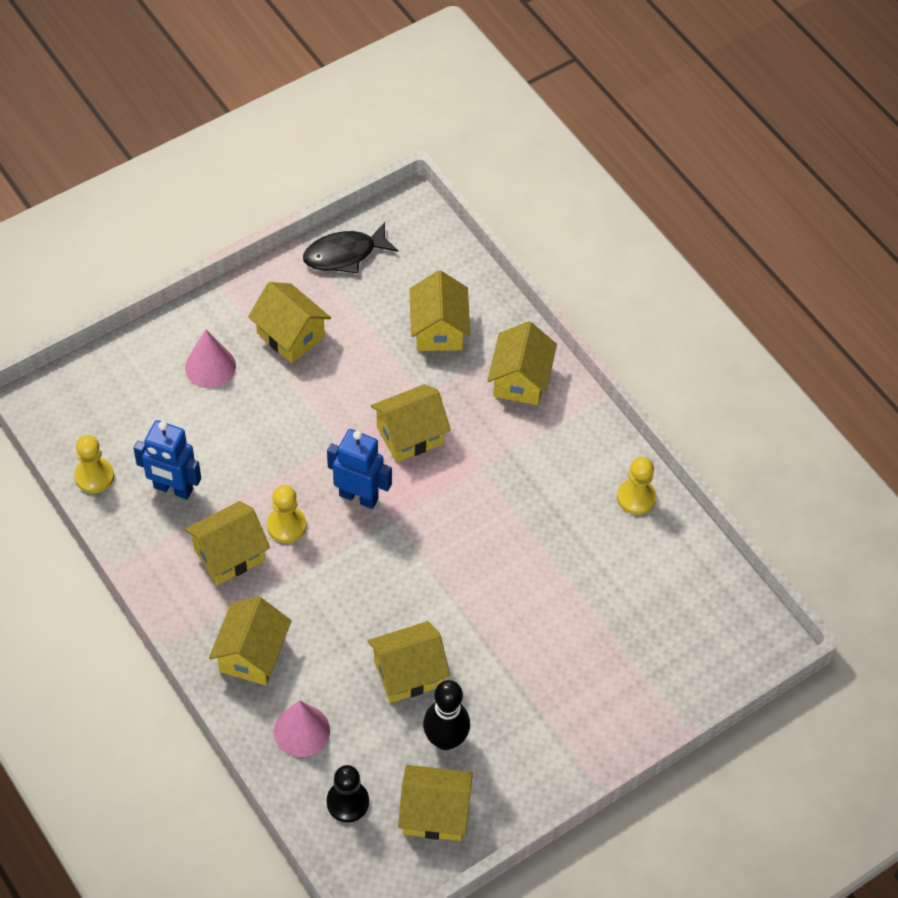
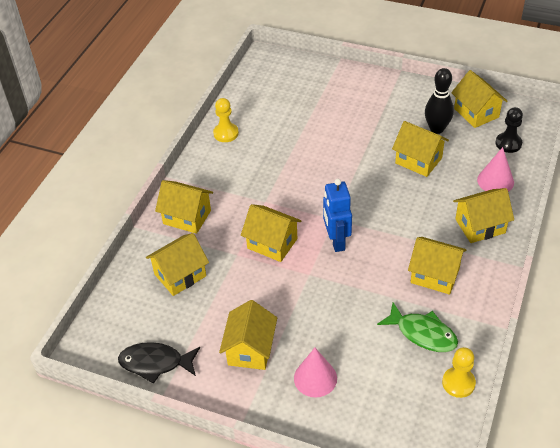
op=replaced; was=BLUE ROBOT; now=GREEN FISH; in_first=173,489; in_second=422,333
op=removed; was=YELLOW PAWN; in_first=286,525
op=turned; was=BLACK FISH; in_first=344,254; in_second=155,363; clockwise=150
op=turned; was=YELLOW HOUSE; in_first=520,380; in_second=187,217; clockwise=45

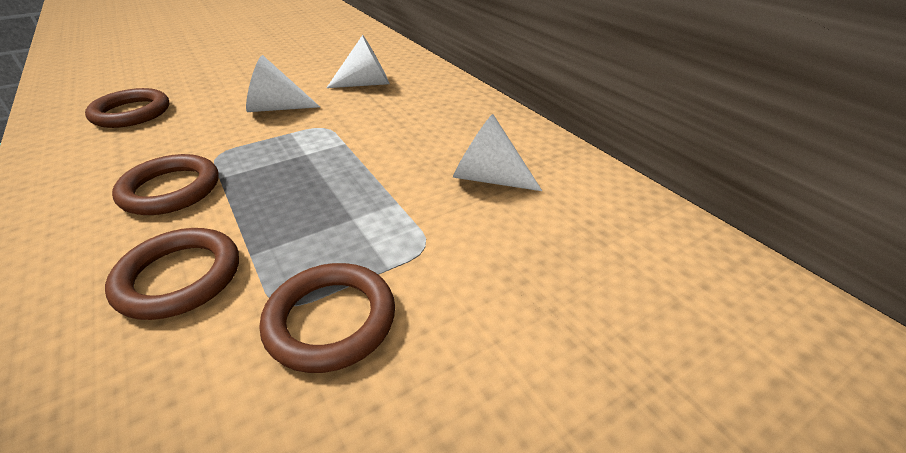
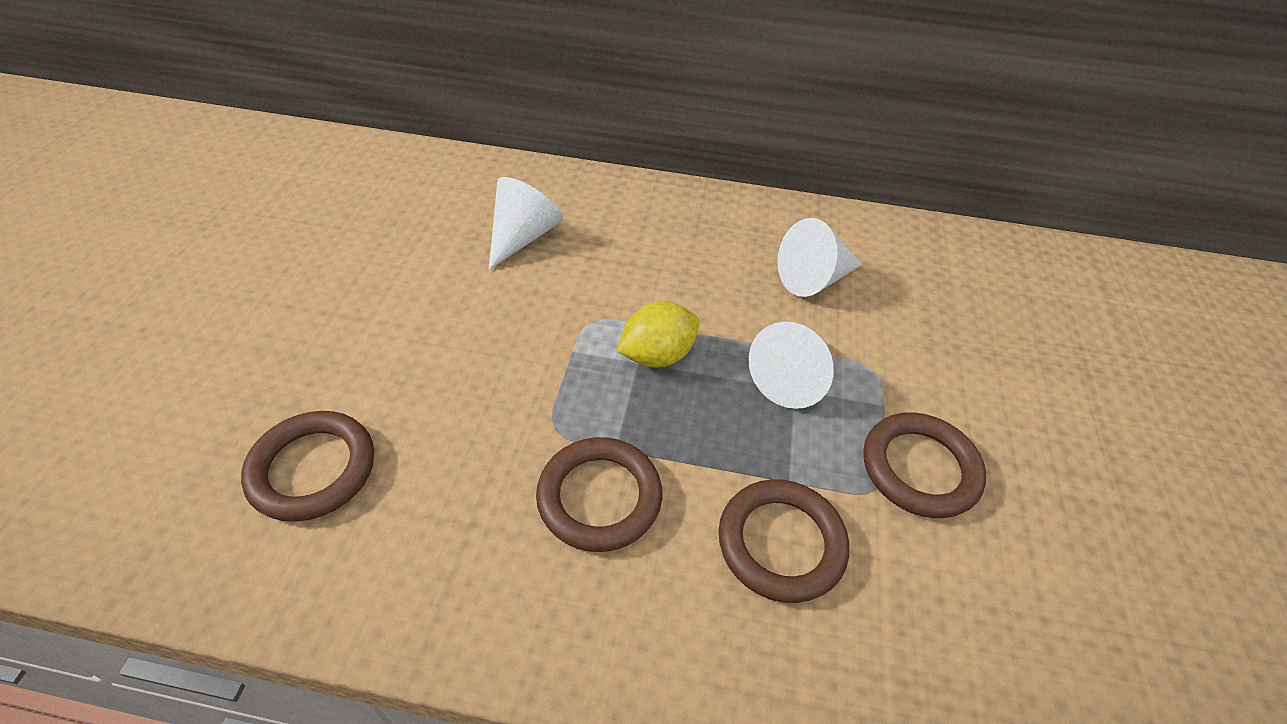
op=moved; was=WHITE CONE; in_first=276,108; in_second=792,378
op=added; now=YELLOW LEMON; in_second=657,355

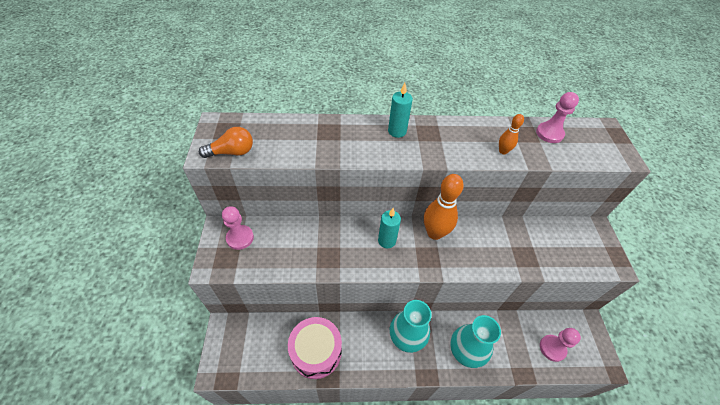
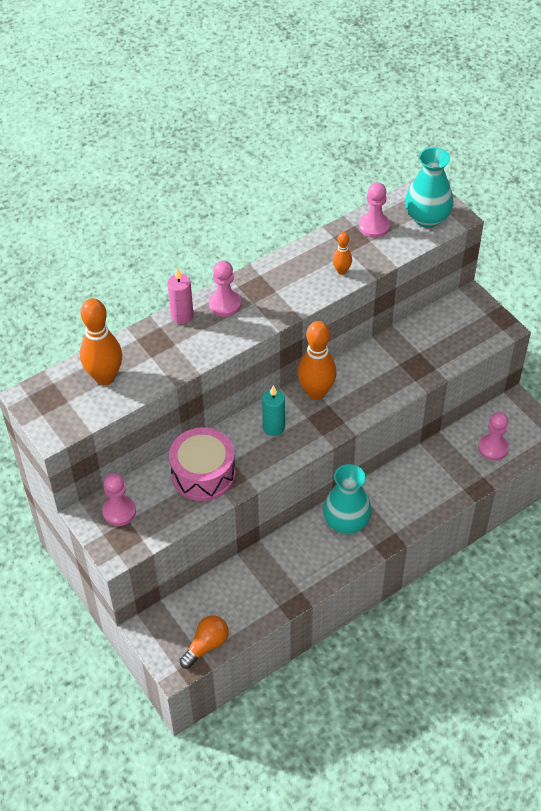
op=moved; was=ORANGE LIGHT BULB; in_first=232,152; in_second=206,645
op=moved; was=PINK DRUM; in_first=316,351; in_second=203,474
op=replaced; was=TURQUOISE CANDLE; now=PINK PAWN; in_first=397,131; in_second=225,304
op=moved; was=TURQUOISE VASE; in_first=466,351; in_second=427,218
op=added; now=ORANGE BOWLING PIN; in_second=105,377
op=added; now=PINK CANDLE; in_second=182,316

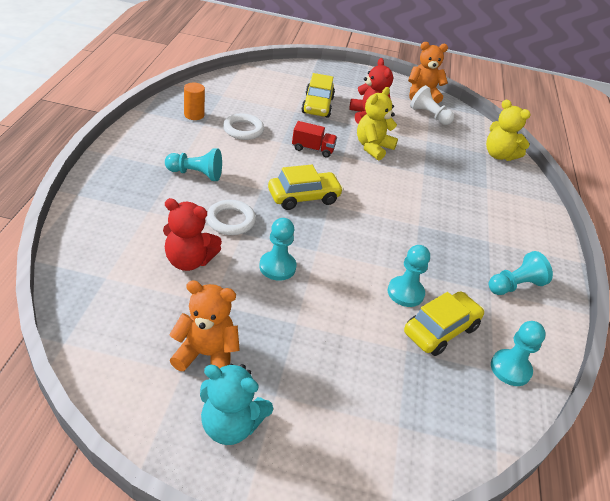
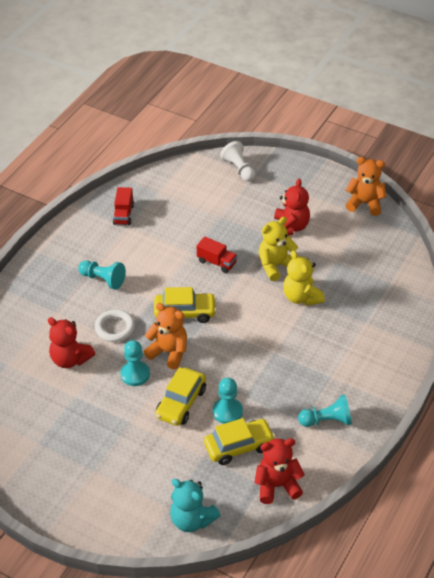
op=moved; was=ORANGE TEDDY BEAR; in_first=206,355; in_second=169,352
op=replaced; was=ORANGE CYLINDER; now=RED TRUCK; in_first=194,115; in_second=123,214
op=moved; was=TURQUOISE TEDDY BEAR; in_first=230,425; in_second=192,520
op=removed; was=WHITE RING; in_first=243,130
op=moved; was=YELLOW CAR; in_first=317,106; in_second=181,403
op=moved; was=WHITE PAWN; in_first=429,115; in_second=239,169
op=moved; was=YELLOW TEDDY BEAR; in_first=499,155; in_second=301,297
op=replaced; was=TURQUOISE PAWN; now=RED TEDDY BEAR; in_first=510,369; in_second=277,485

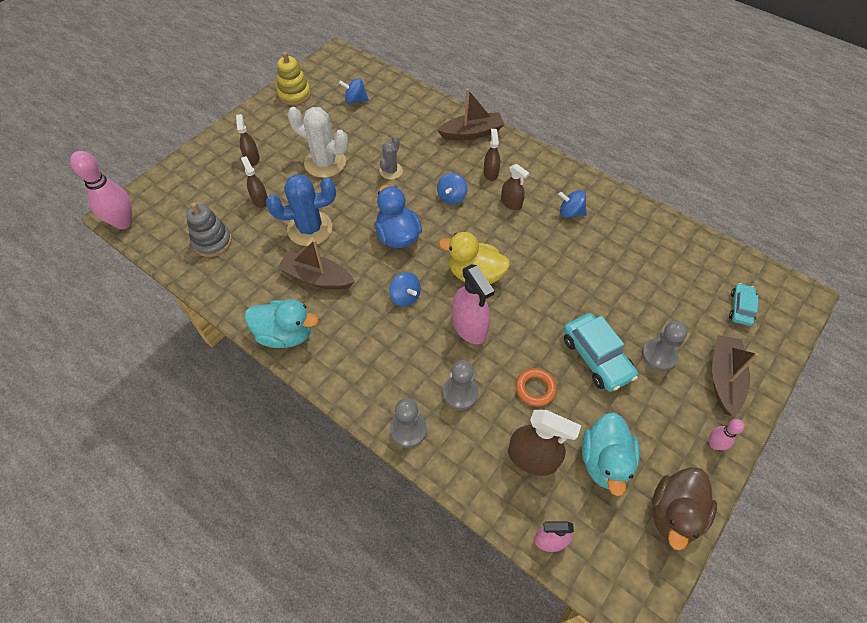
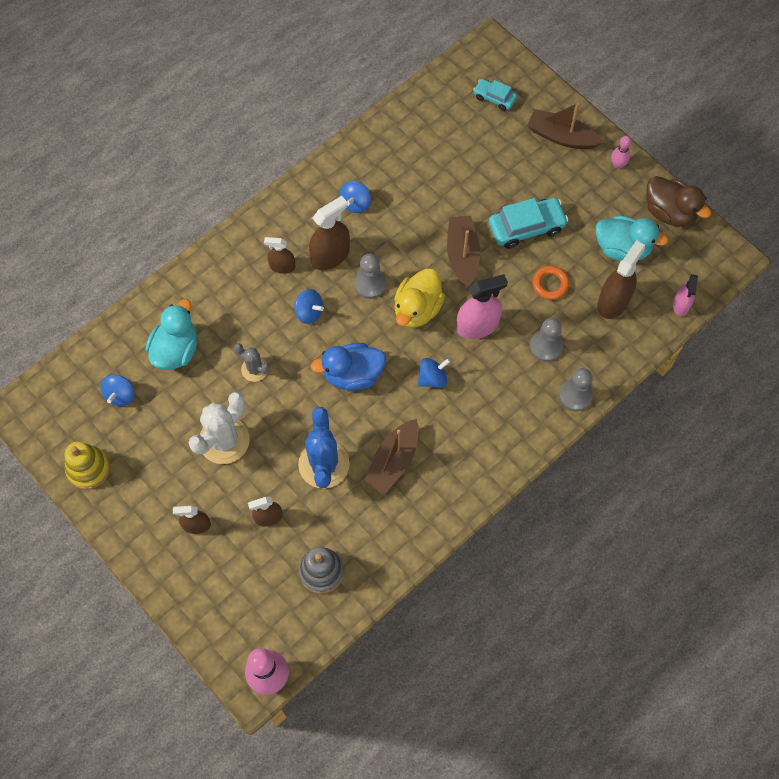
op=moved; was=TURQUOISE DUCK; in_first=285,334; in_second=176,350
op=moved; was=BROWN BOAT; in_first=471,133; in_second=462,255
op=resized; was=BROWN SPRAY BOTTLE; in_first=511,203; in_second=330,255; ratio=1.65
op=moved; was=GREY PAWN; in_first=659,355; in_second=370,284

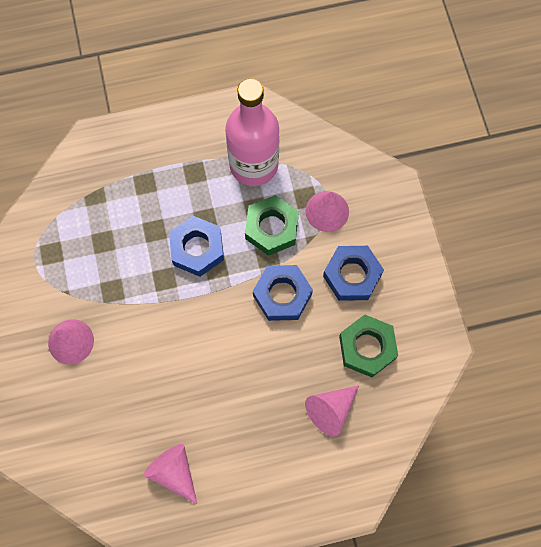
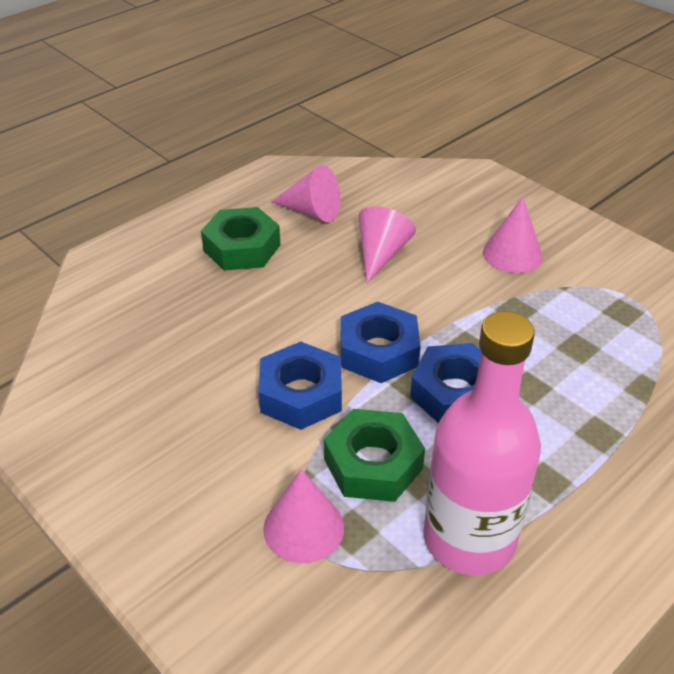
op=moved; was=PINK CONE; in_first=330,410; in_second=381,254
op=moved; was=BLUE NUT; in_first=352,275; in_second=379,351
op=moved; was=GREEN NUT; in_first=367,348; in_second=242,248

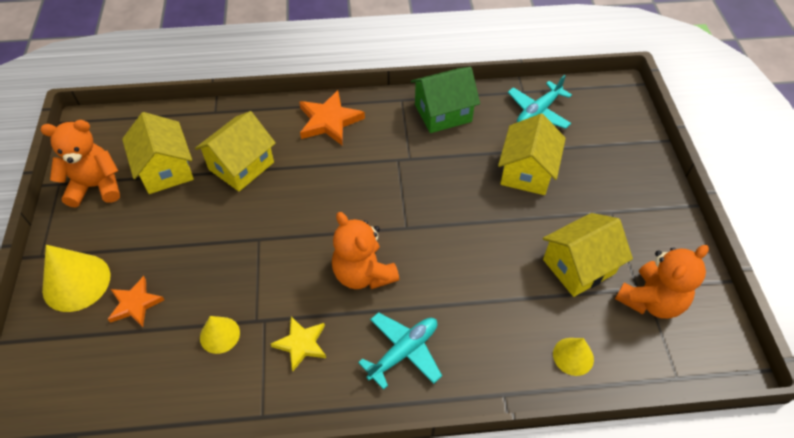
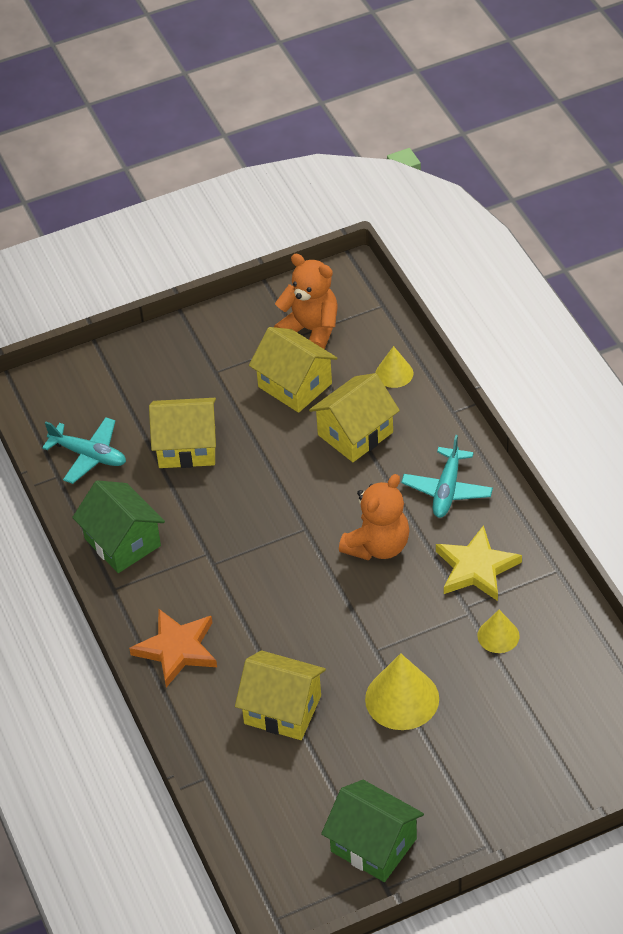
op=replaced; was=ORANGE TEDDY BEAR; now=GREEN HOUSE; in_first=96,186; in_second=373,845
op=moved; was=YELLOW CONE; in_first=76,282; in_second=402,698
op=removed; was=ORANGE STAR; in_first=135,304
op=moved; was=YELLOW HOUSE; in_first=166,169; in_second=355,433
op=resized; was=YELLOW STAR; in_first=301,344; in_second=476,568; ratio=1.51
op=turned; was=TURQUOISE PLANE; in_first=403,352; in_second=447,490; clockwise=-105

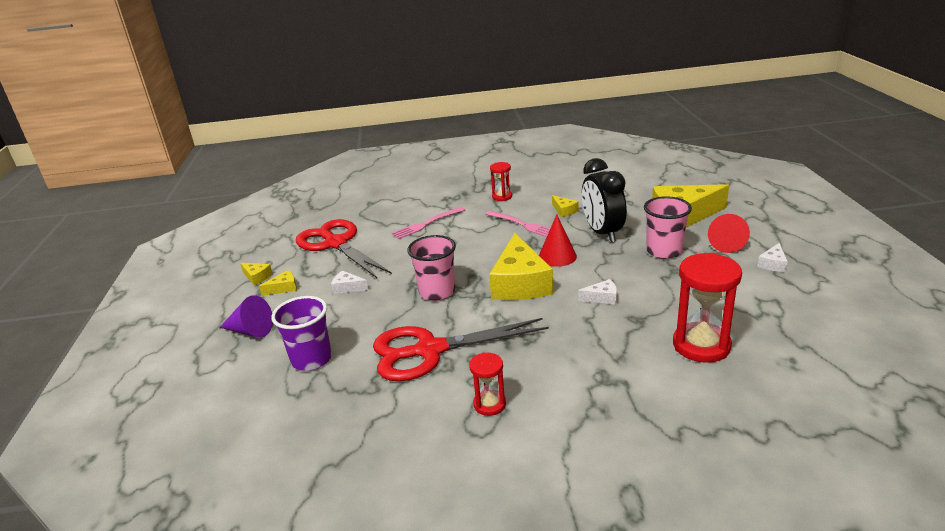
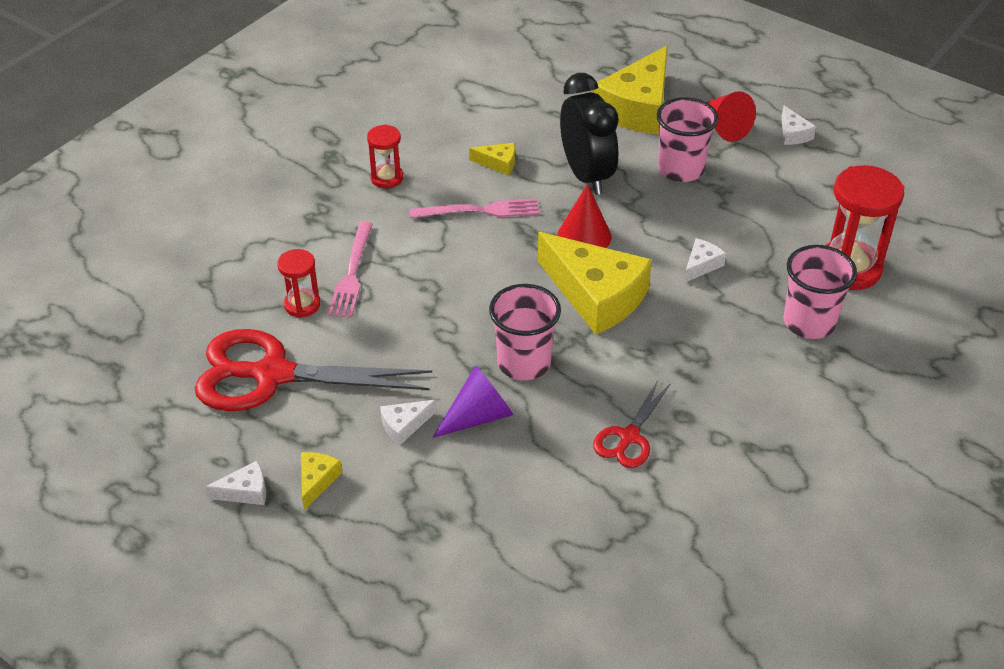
op=moved; was=PURPLE CONE; in_first=250,331; in_second=478,416
op=recoloured; was=YELLOW CHEESE; now=WHITE CHEESE; in_first=257,277; in_second=245,491
op=removed; was=PURPLE CUP; in_first=311,359
op=resized; was=RED SCISSORS; in_first=430,350; in_second=629,437; ratio=0.5
op=moved; was=RED HOURGLASS; in_first=489,404; in_second=302,305
op=turned; was=BLACK CLOCK; in_first=602,233; in_second=586,176; clockwise=-135
op=added; now=PINK CUP; in_second=809,322

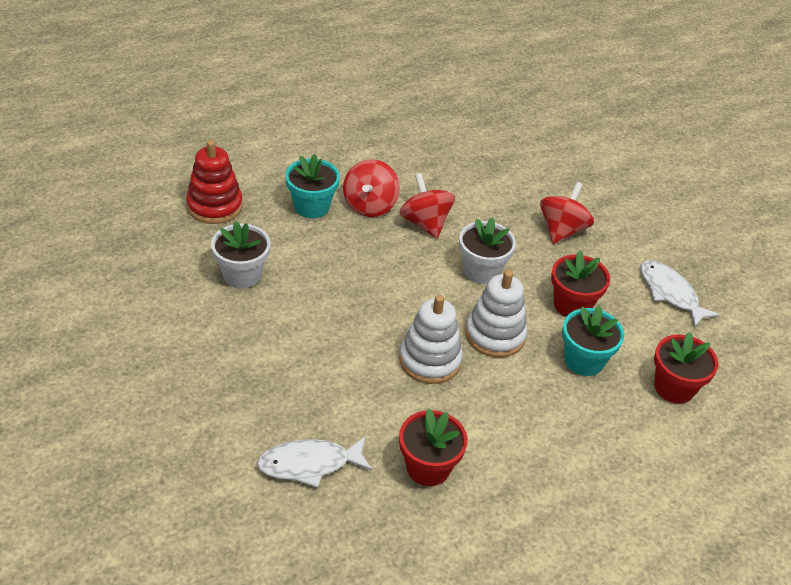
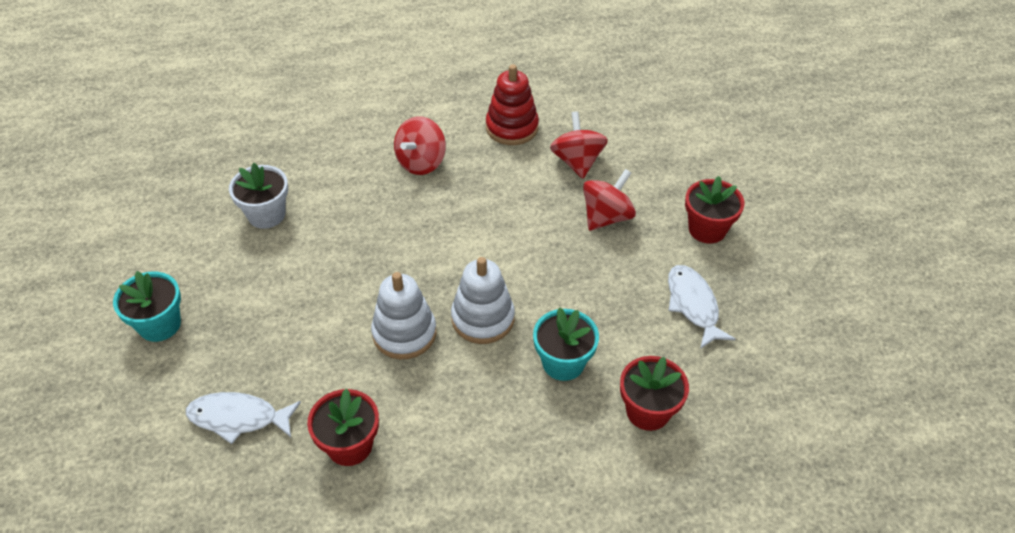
op=moved; was=RED STACKING TOY; in_first=214,206; in_second=512,127
op=moved; was=TURQUOISE FLOWER POT; in_first=311,206; in_second=159,325
op=moved; was=RED SPINNING TOP; in_first=425,223; in_second=577,162
op=removed; was=WHITE FLOWER POT; in_first=481,271
op=moved; was=RED FLOWER POT; in_first=572,305; in_second=707,229

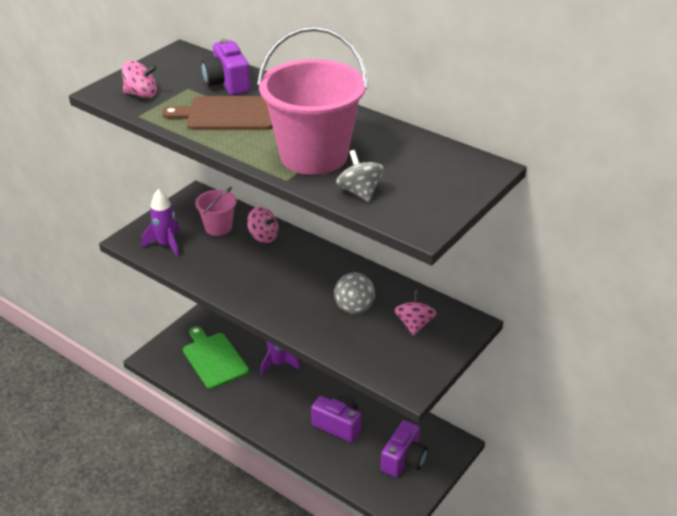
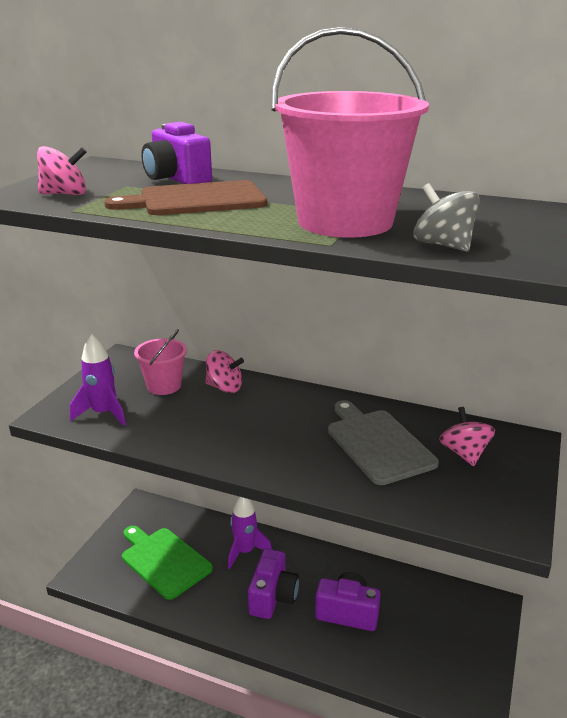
op=replaced; was=GREY SPINNING TOP; now=GREY CUTTING BOARD; in_first=354,305; in_second=378,444
op=moved; was=PURPLE CAMERA; in_first=404,460; in_second=273,597

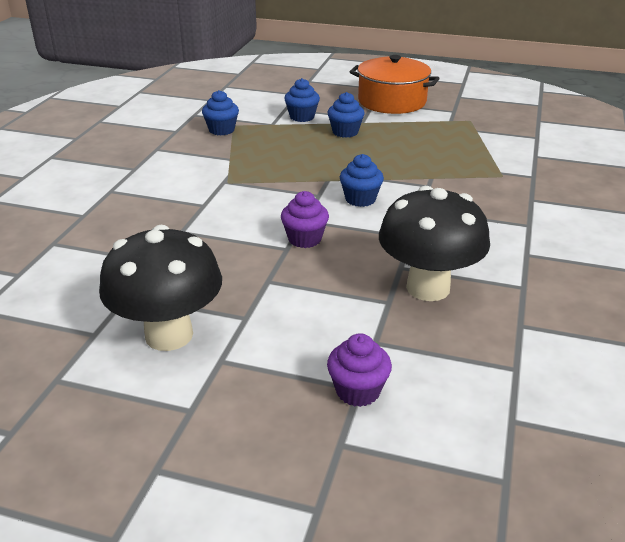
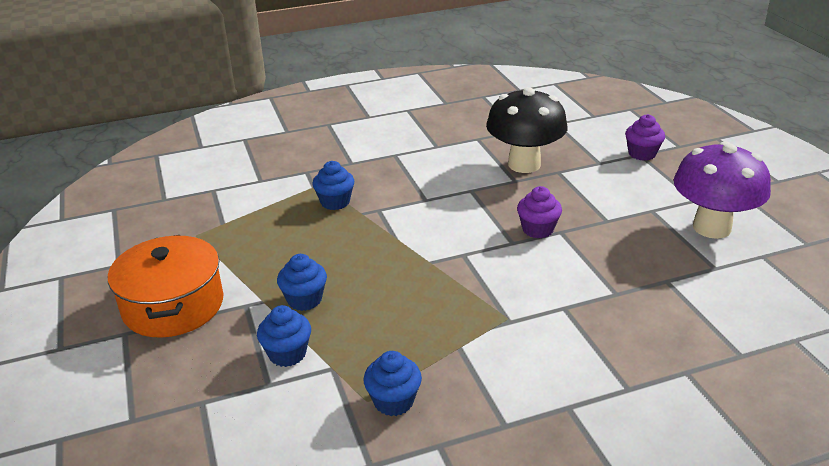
op=recoloured; was=BLACK MUSHROOM; now=PURPLE MUSHROOM; in_first=169,335; in_second=711,227
op=moved; was=BLUE CUPCAKE; in_first=360,199; in_second=335,202

